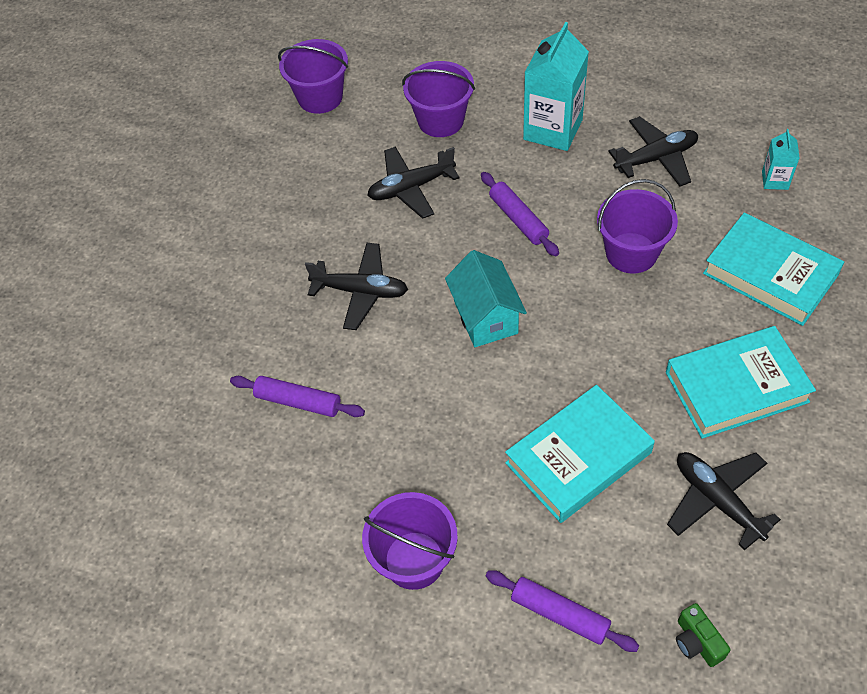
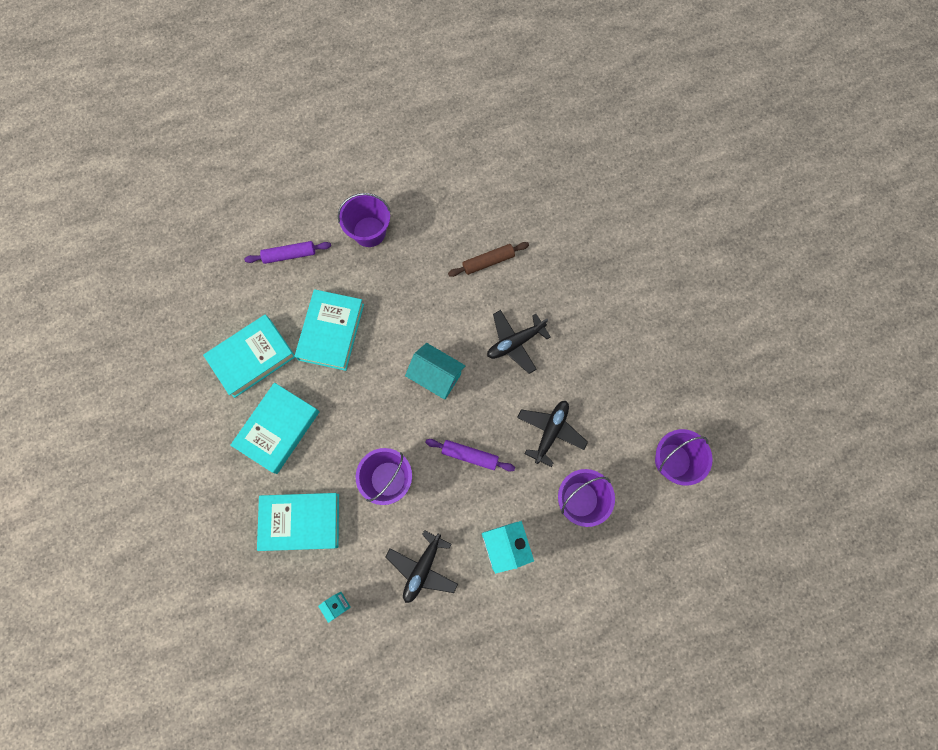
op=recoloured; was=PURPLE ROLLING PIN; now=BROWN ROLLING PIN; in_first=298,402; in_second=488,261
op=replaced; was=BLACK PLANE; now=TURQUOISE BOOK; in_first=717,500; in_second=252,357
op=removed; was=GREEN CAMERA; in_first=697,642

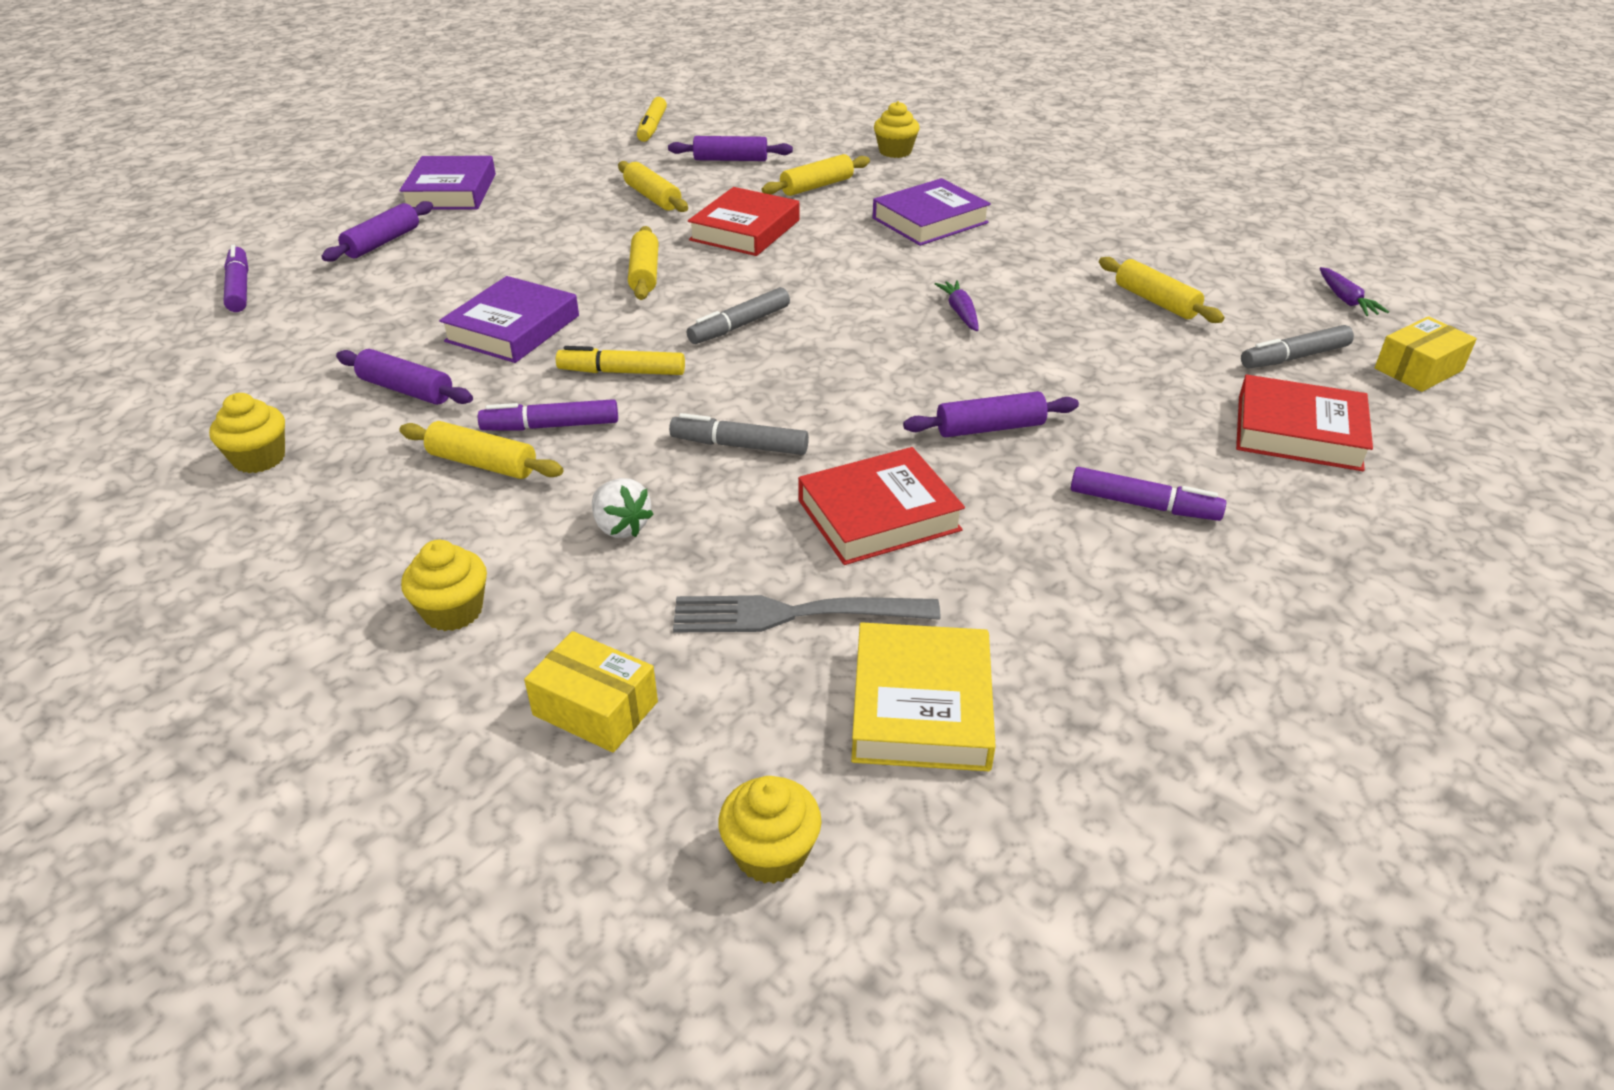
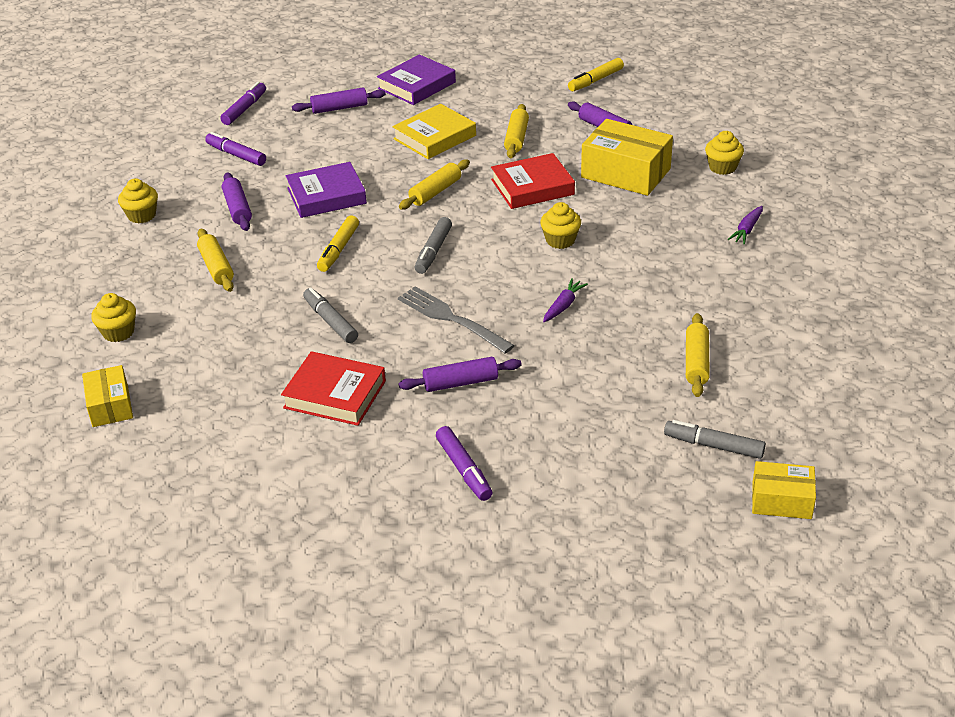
op=moved; was=PURPLE MARKER; in_first=551,426; in_second=236,155
op=turned; was=YELLOW MARKER; in_first=622,372; in_second=339,249; clockwise=-120
op=removed; was=WHITE STRAWBERRY; in_first=621,527
op=moved; was=GREY FORK; in_first=794,614; in_second=451,319
op=turned; was=GREY MARKER; in_first=740,325; in_second=433,251; clockwise=-75
op=moved; was=YELLOW CUPCAKE; in_first=771,853; in_second=560,240
op=replaced; was=YELLOW ROLLING PIN; now=YELLOW BOX; in_first=816,186; in_second=625,173
op=moved; was=YELLOW BOOK; in_first=921,706; in_second=435,137
op=removed; was=PURPLE BOOK; in_first=930,220
op=turned; was=PURPLE ROLLING PIN; in_first=990,428; in_second=460,383; clockwise=-45
op=removed; was=RED BOOK; in_first=1298,432
op=moved; was=PURPLE CARROT; in_first=1346,300; in_second=747,230

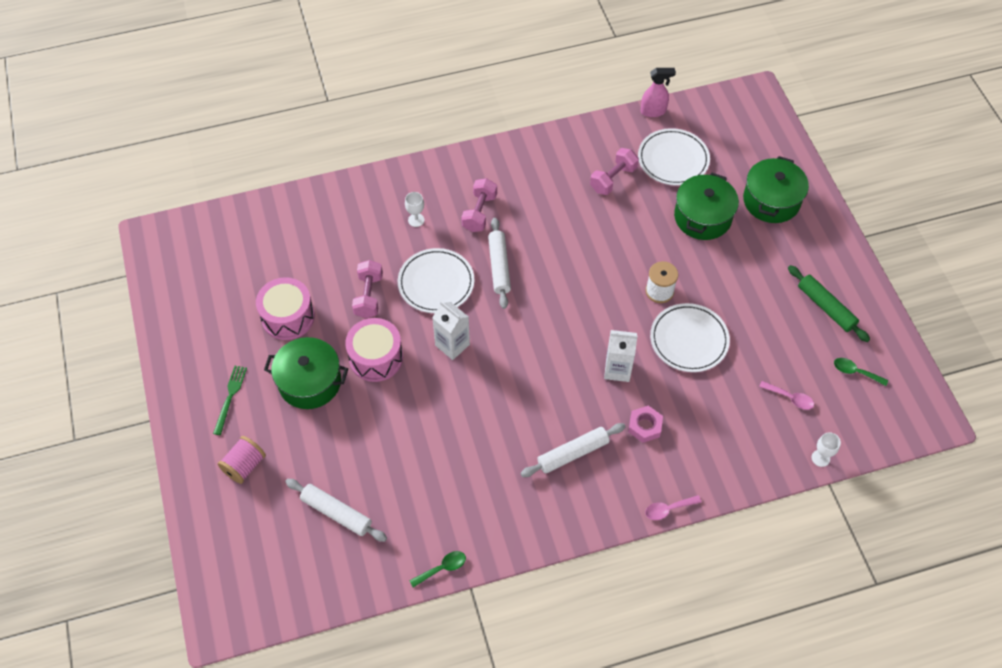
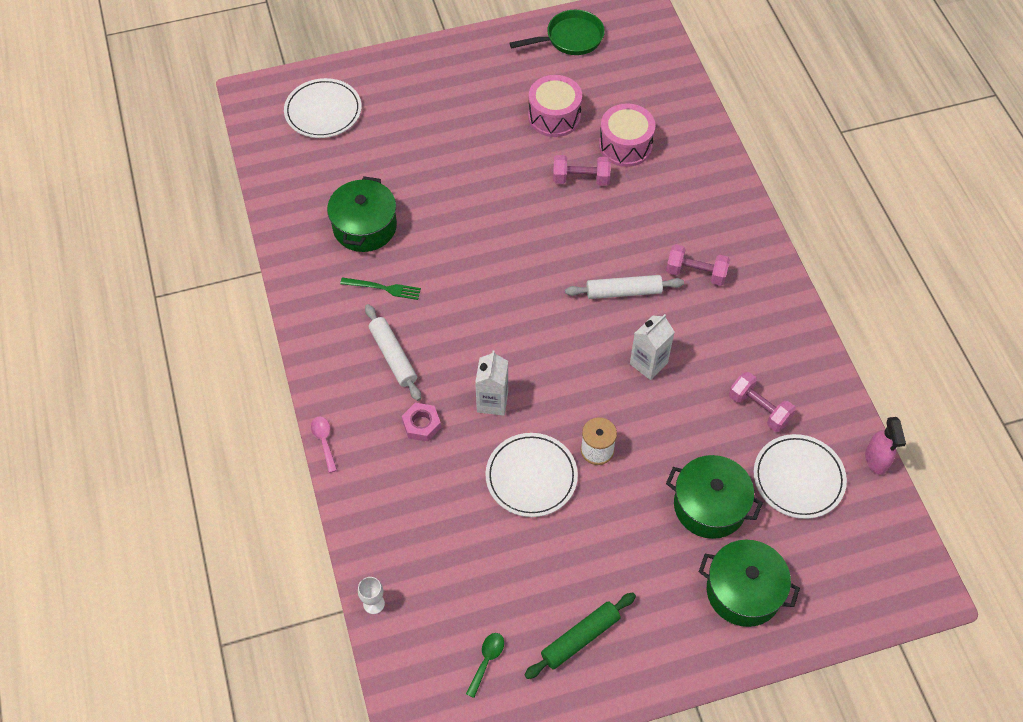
op=moved; was=GREEN FORK; in_first=230,397; in_second=383,288
op=removed; was=PINK SPOOL; in_first=244,466
op=moved; was=GREEN POT; in_first=310,382; in_second=365,227
op=removed; was=WHITE ROLLING PIN; in_first=336,513
op=moved; was=PINK DRUM; in_first=376,358; in_second=625,145
op=moved; was=WHITE PLATE; in_first=436,283; in_second=323,111
op=removed; was=WHITE GOBLET; in_first=416,220
op=removed; was=GREEN SPOON; in_first=442,568
op=moved; was=WHITE CARTON; in_first=452,345; in_second=648,363
op=removed; was=PINK SPOON; in_first=790,398
op=added; now=GREEN PAN; in_second=570,38

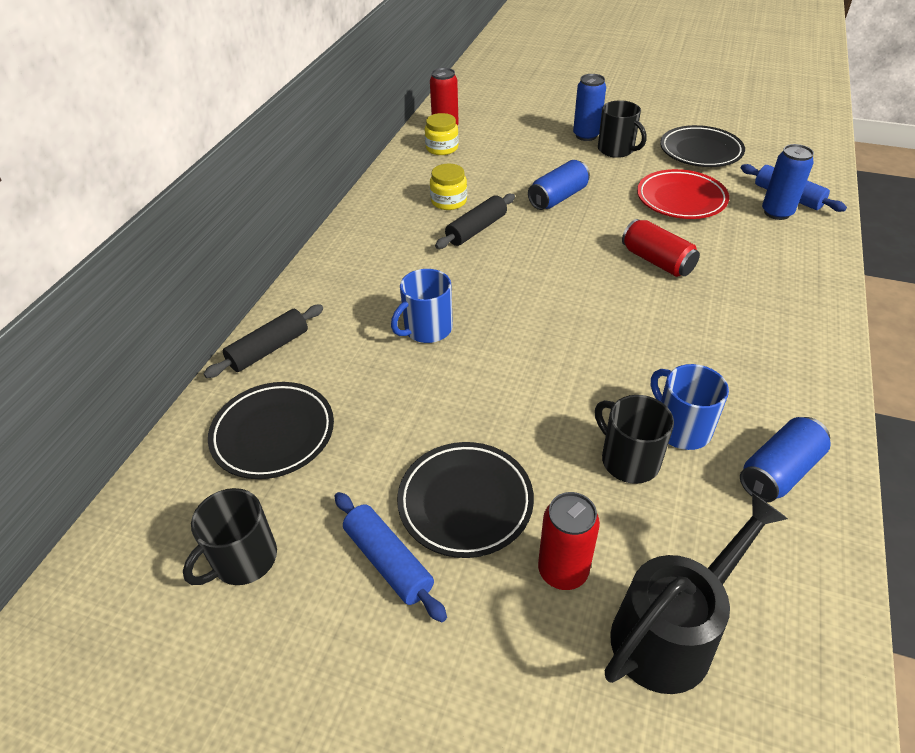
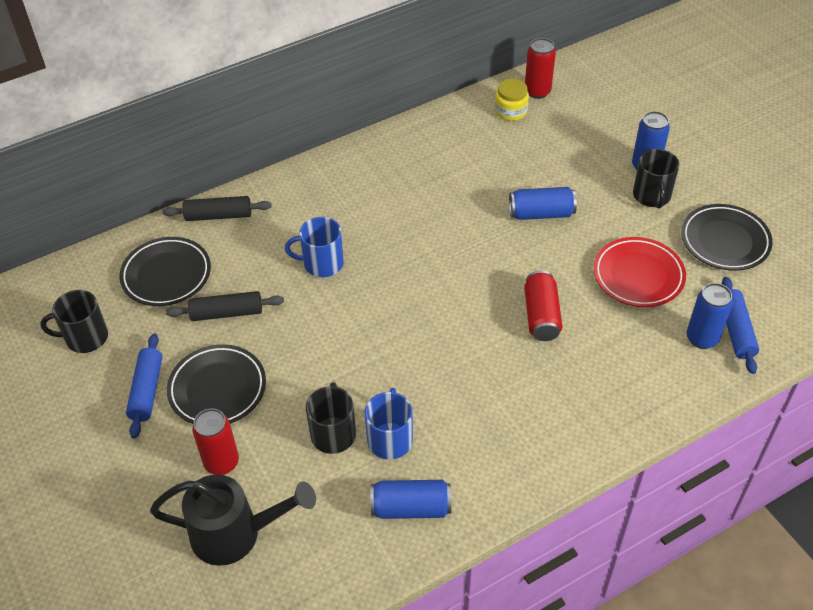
op=removed; was=YELLOW JAR; in_first=449,201
op=moved; was=BLACK ROLLING PIN; in_first=476,229; in_second=227,313

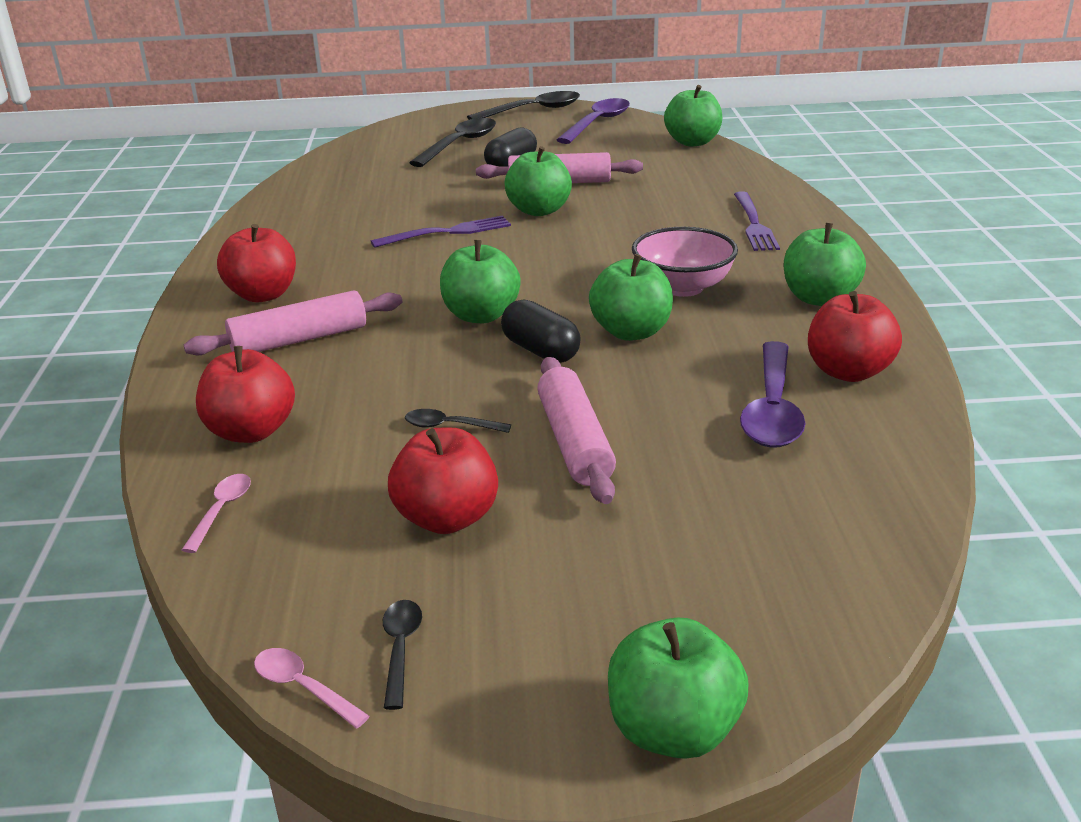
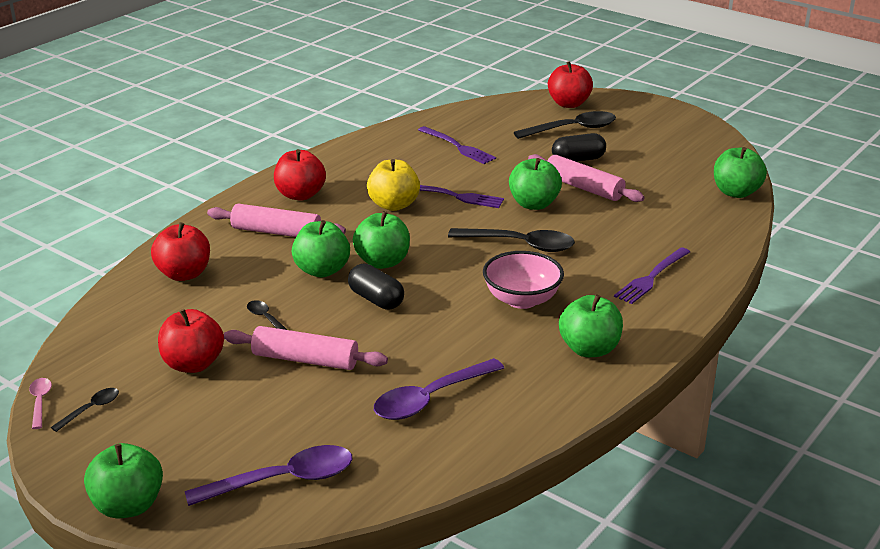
op=removed; was=PINK SPOON; in_first=221,511
op=moved; was=BLACK SPOON; in_first=533,111; in_second=520,245
op=turned; was=BLACK CAPSULE; in_first=540,351; in_second=376,299; clockwise=-45
op=turned; was=PINK ROLLING PIN; in_first=574,442; in_second=305,359; clockwise=75
op=moved; was=PURPLE SPOON; in_first=597,123; in_second=283,480
op=moved; was=GREEN APPLE; in_first=631,332; in_second=322,270
op=moved; was=RED APPLE; in_first=848,372; in_second=569,104
op=added; now=YELLOW APPLE; in_second=393,205
op=added; now=PURPLE FORK; in_second=458,147

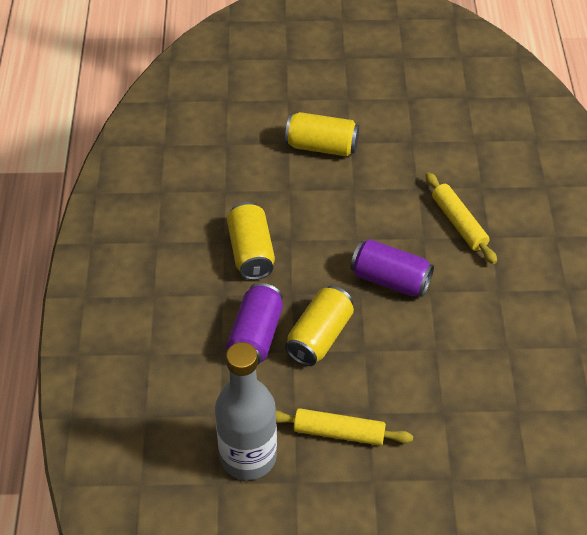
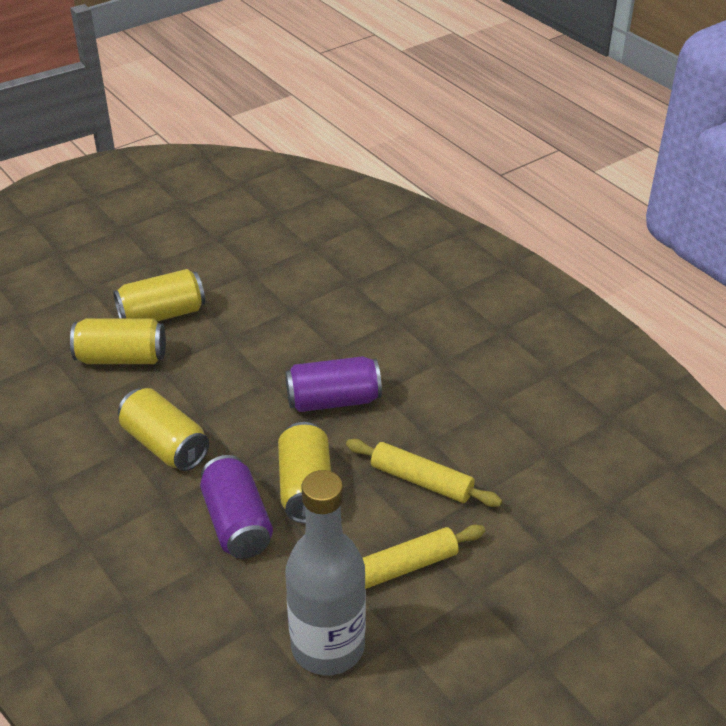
op=moved; was=YELLOW ROLLING PIN; in_first=458,223; in_second=421,481
op=added; now=YELLOW CAN; in_second=122,358

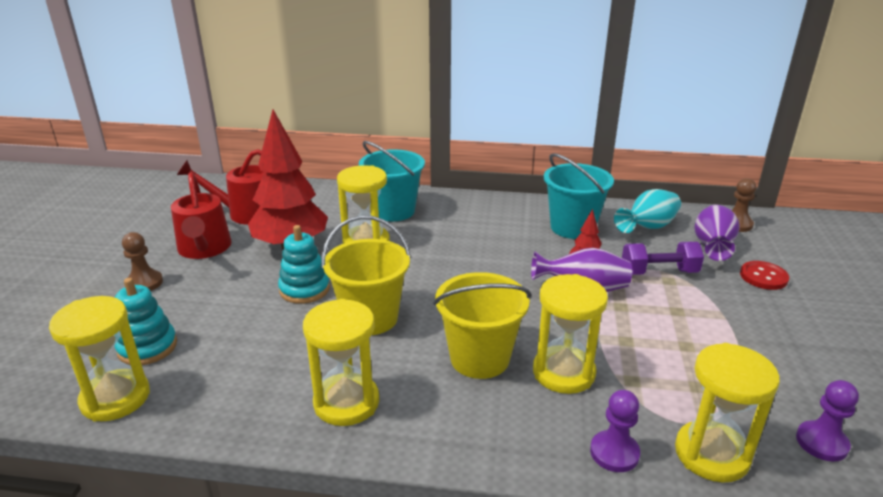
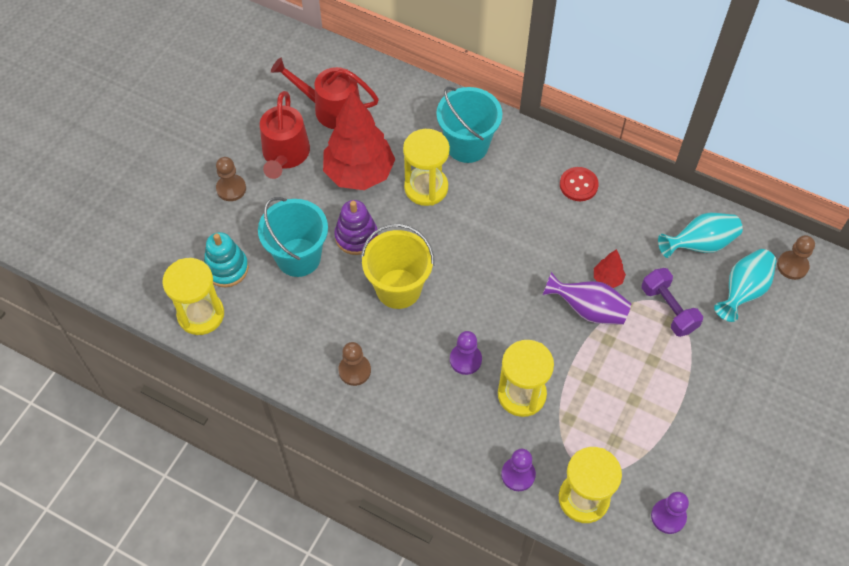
op=recoloured; was=TURQUOISE STACKING TOY; now=PURPLE STACKING TOY; in_first=304,289; in_second=356,236
op=replaced; was=YELLOW HOURGLASS; now=BROWN PAWN; in_first=346,402; in_second=354,370
op=replaced; was=YELLOW BUCKET; now=PURPLE PAWN; in_first=479,358; in_second=465,360
op=moved; was=TURQUOISE BUCKET; in_first=572,227; in_second=298,257
op=turned; was=PURPLE DUMBBELL; in_first=659,272; in_second=668,309; clockwise=45
op=recoloured; was=PURPLE VASE; now=TURQUOISE VASE; in_first=712,247; in_second=743,291
op=moved; was=RED BUTTON; in_first=763,277; in_second=578,185

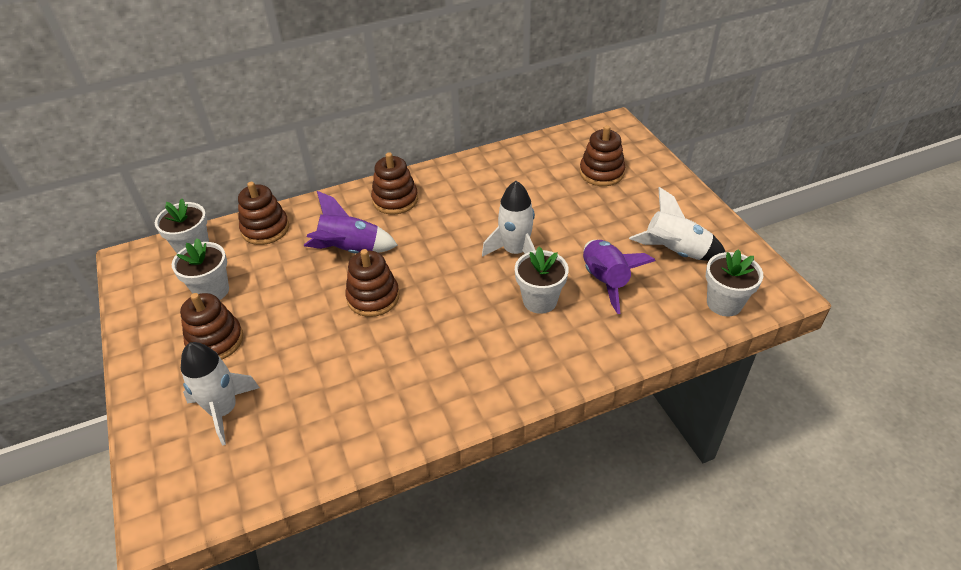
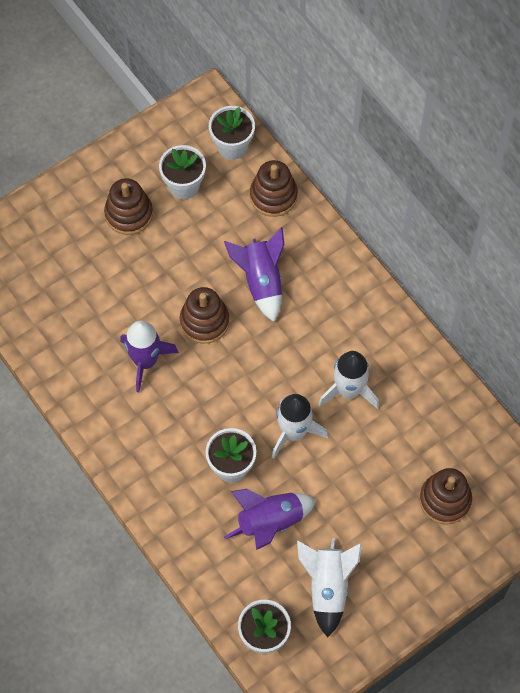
op=moved; was=WHITE ROCKET; in_first=224,410; in_second=349,390
op=removed; was=BROWN STACKING TOY; in_first=395,200
op=added; now=PURPLE ROCKET; in_second=146,361

